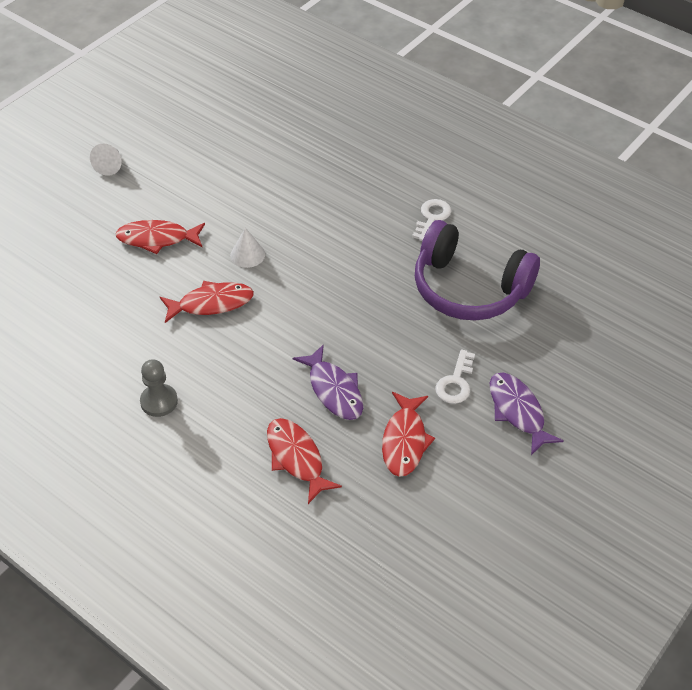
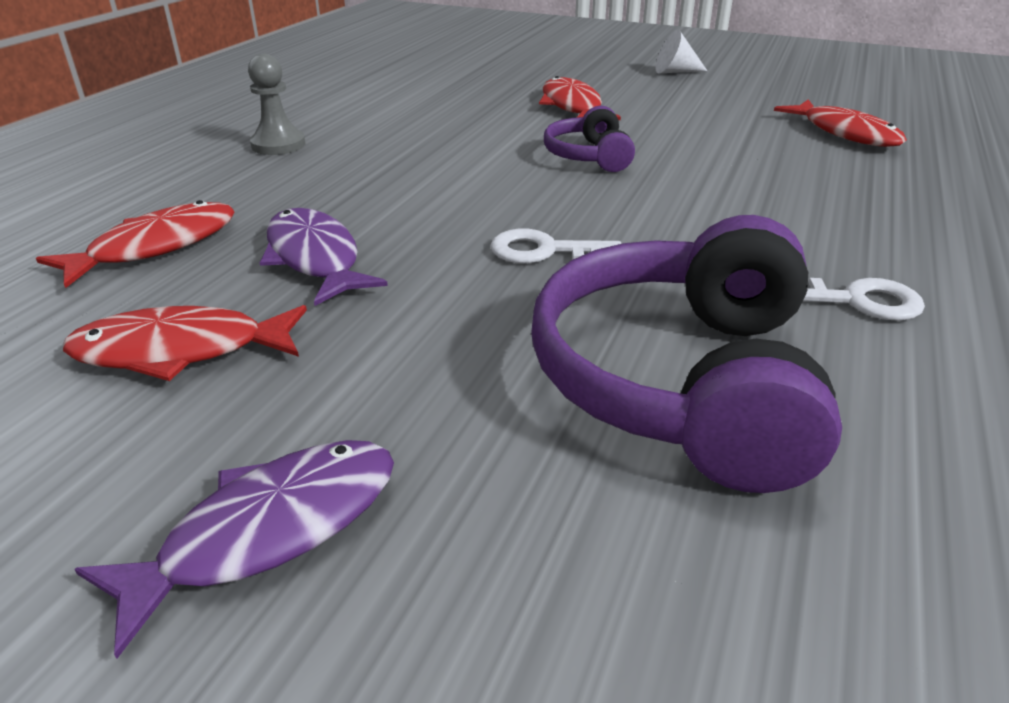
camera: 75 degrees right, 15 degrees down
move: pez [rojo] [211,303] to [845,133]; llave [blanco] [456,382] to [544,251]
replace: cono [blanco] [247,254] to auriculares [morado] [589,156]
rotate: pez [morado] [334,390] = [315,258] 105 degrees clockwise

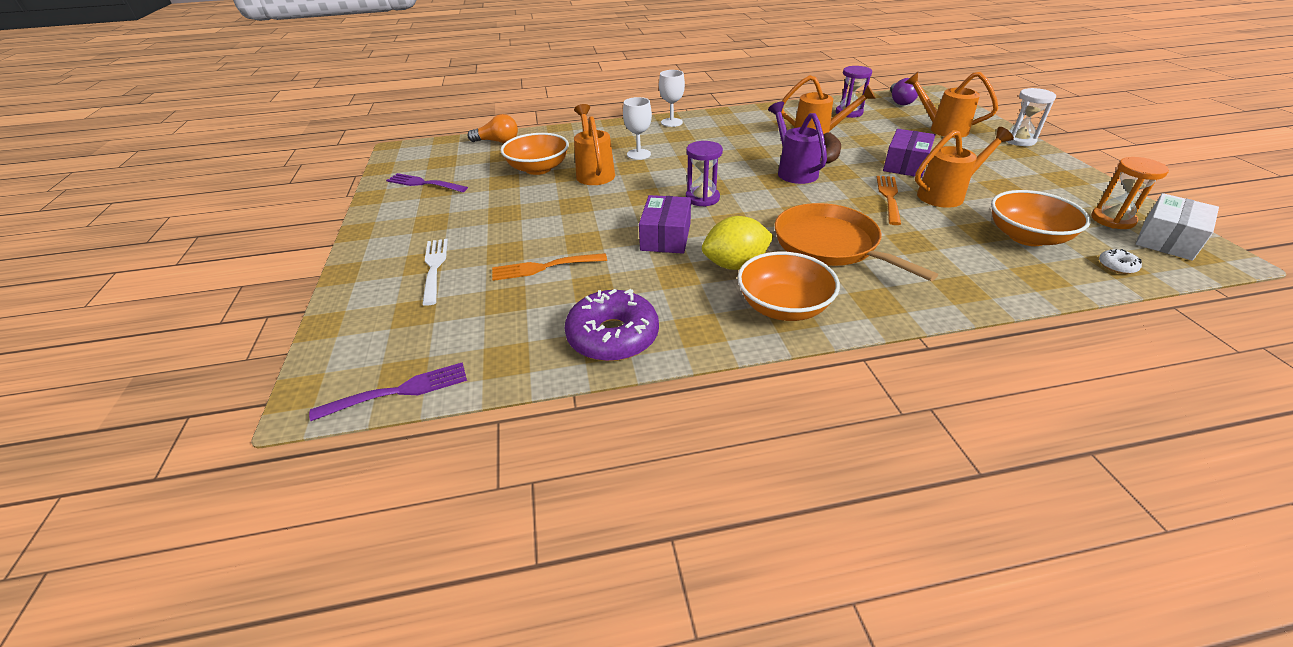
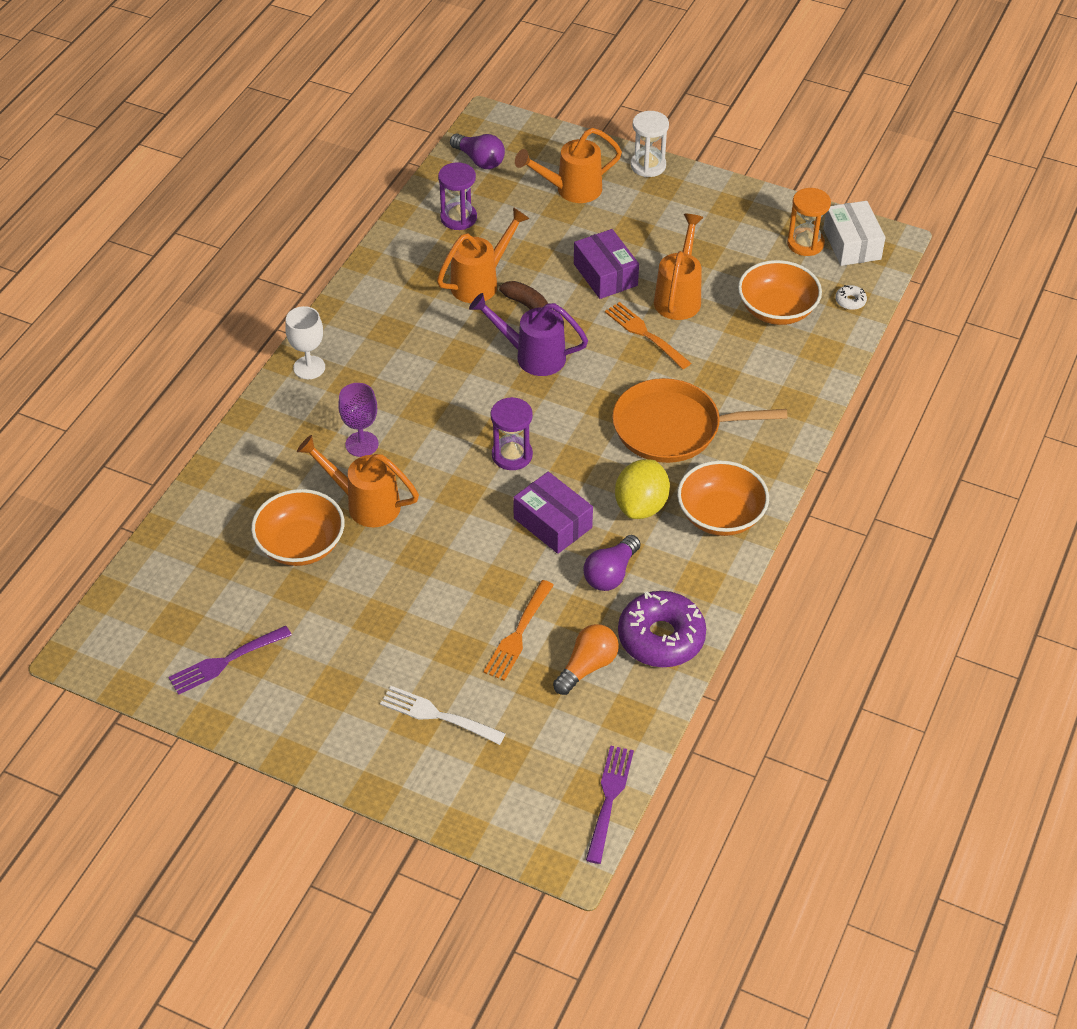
camera: 55 degrees left, 10 degrees up
insert: bombilla [morado] [611,573]
move: bombilla [naranja] [498,141] to [587,667]
recolor: copa [blanco] [638,154] to copa [morado] [362,444]

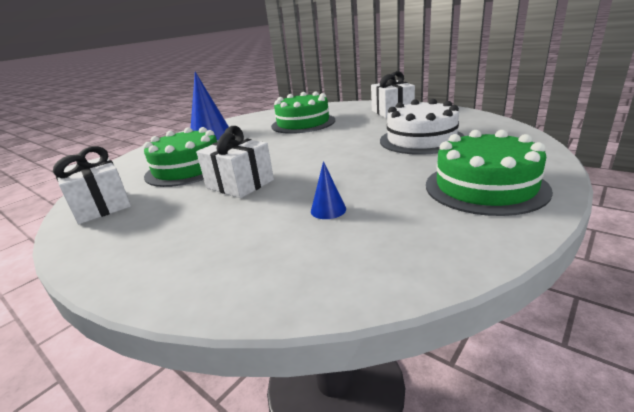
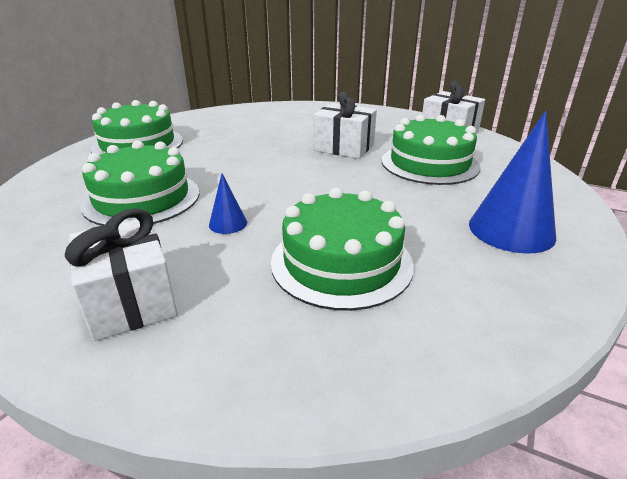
camera: 165 degrees right, 5 degrees up
move: cono [azul] [328,210] to [228,223]
recolor: tarta [blanco] [421,139] to tarta [verde] [142,198]

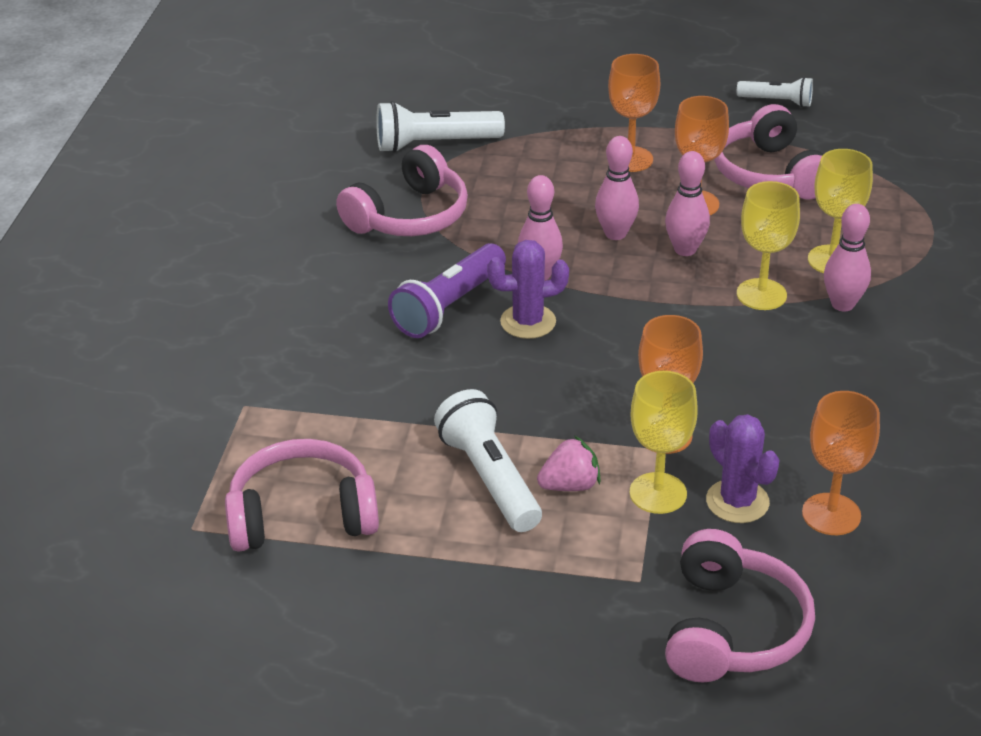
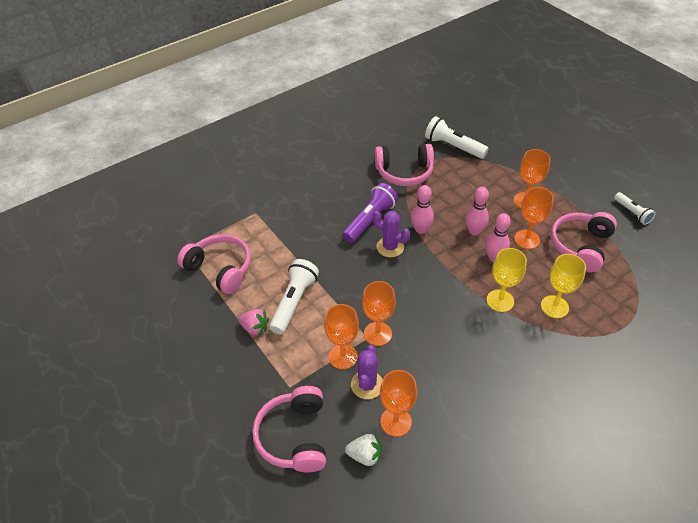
camera: 45 degrees right, 10 degrees up
delete: bolo [rosa] [842,304]
insert: fresa [blanco] [365,455]
move: fresa [rosa] [570,485] to [255,328]
recolor: copa [amarillo] [658,493] to copa [naranja] [343,356]
rotate: lámpara de mano [morado] [448,306] = [370,220] 135 degrees clockwise; auriculares [rosa] [732,629] = [294,436] 120 degrees clockwise

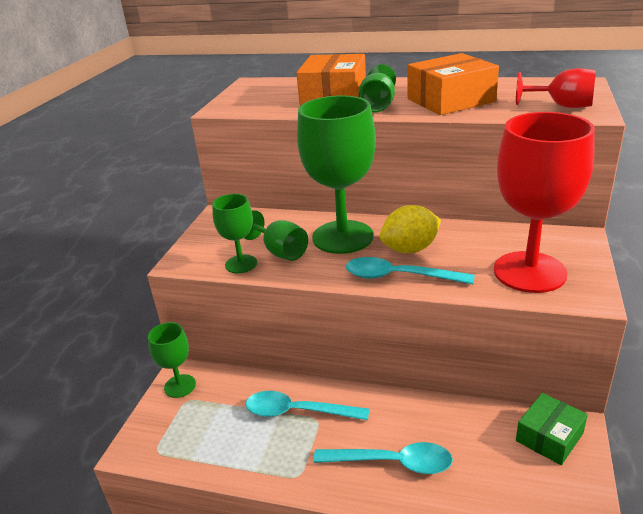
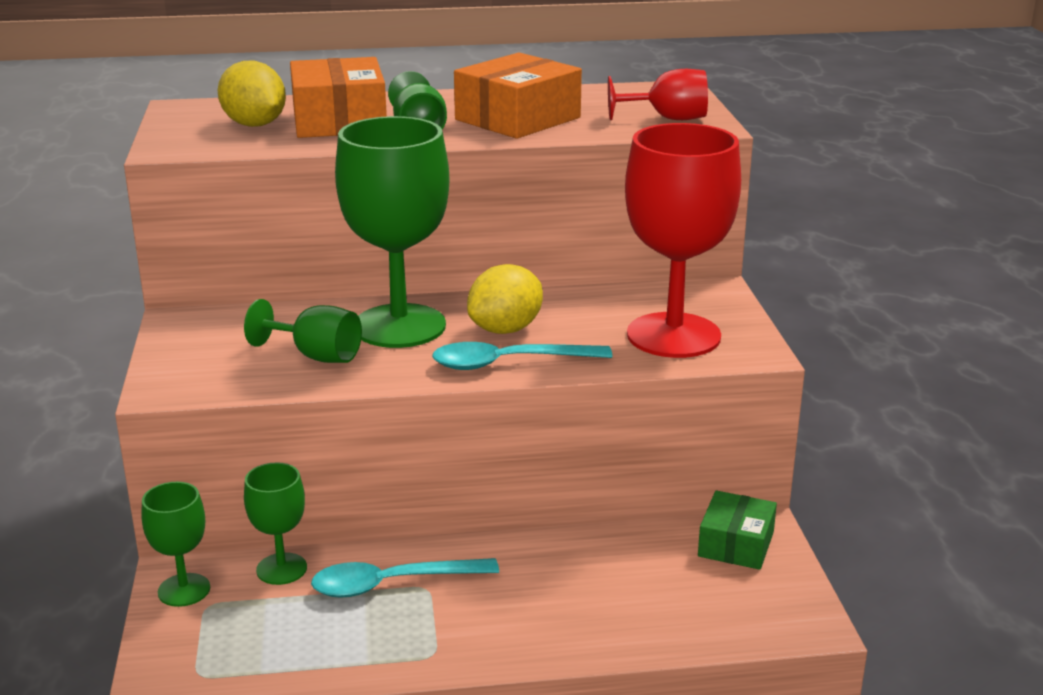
camera: 25 degrees left, 5 degrees down
delete: cuchara [turquesa] [392,463]
insert: limón [amarillo] [254,125]
move: copa [verde] [241,264] to [281,569]

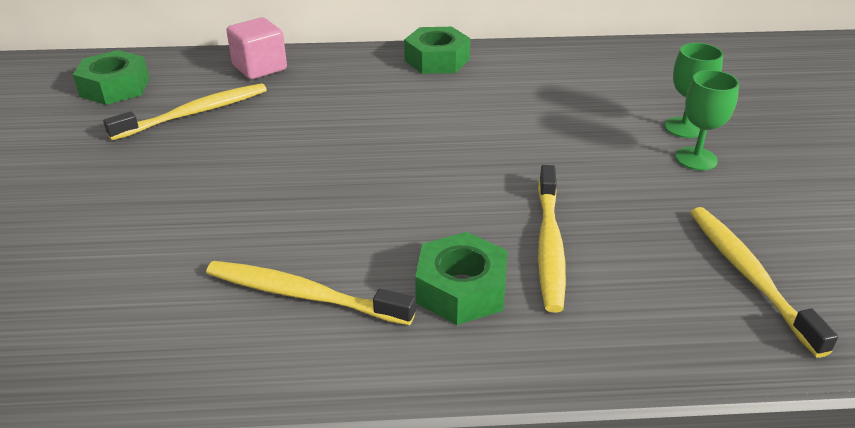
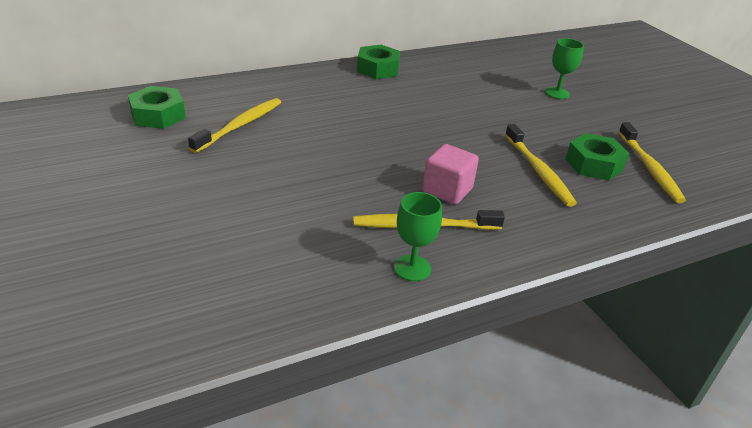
camera: 25 degrees left, 0 degrees up
move: cubo [rosa] [259,68] to [447,190]; tuerca [verde] [461,289] to [594,164]; copa [verde] [696,159] to [412,268]
rotate: cepillo de dientes [amarillo] [749,275] = [649,168] 150 degrees counterclockwise

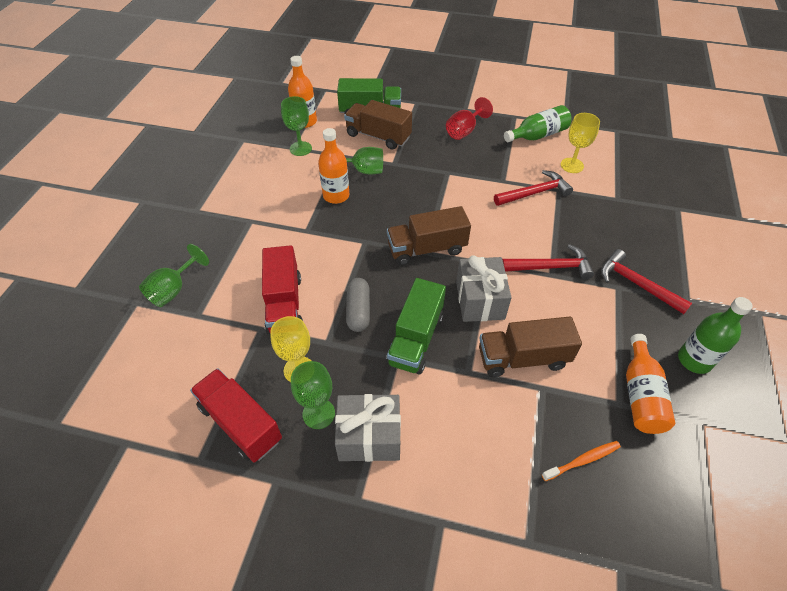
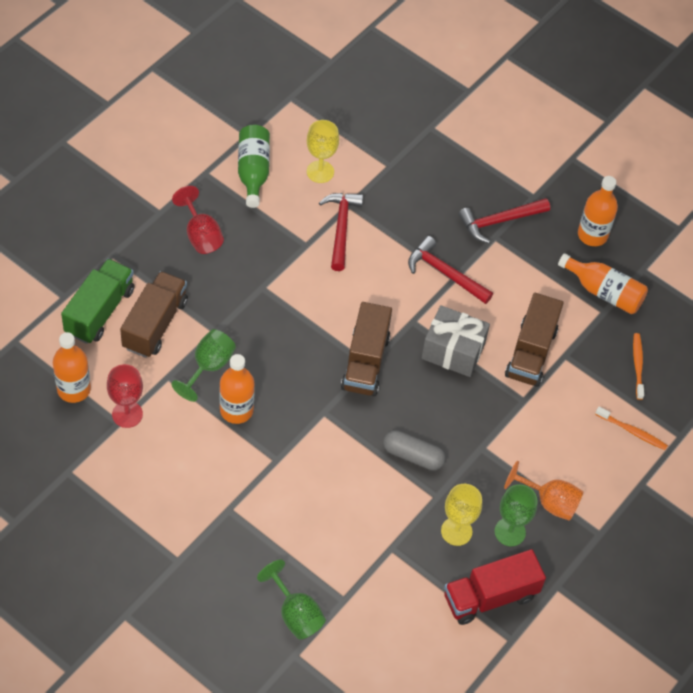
camera: 70 degrees left, 5 degrees up
delete: camión [rojo] [284,304]; camión [verde] [415,339]
insert: cepillo de dientes [naranja] [632,431]
replace: regalo [gris] [369,436] to copa [naranja] [549,502]
recolor: copa [verde] [300,148] to copa [rojo] [127,414]; botella [verde] [694,360] to botella [naranja] [592,235]
rotate: camión [marrón] [378,136] = [155,324] 150 degrees clockwise; martillo [rojo] [550,267] = [445,273] 75 degrees counterclockwise

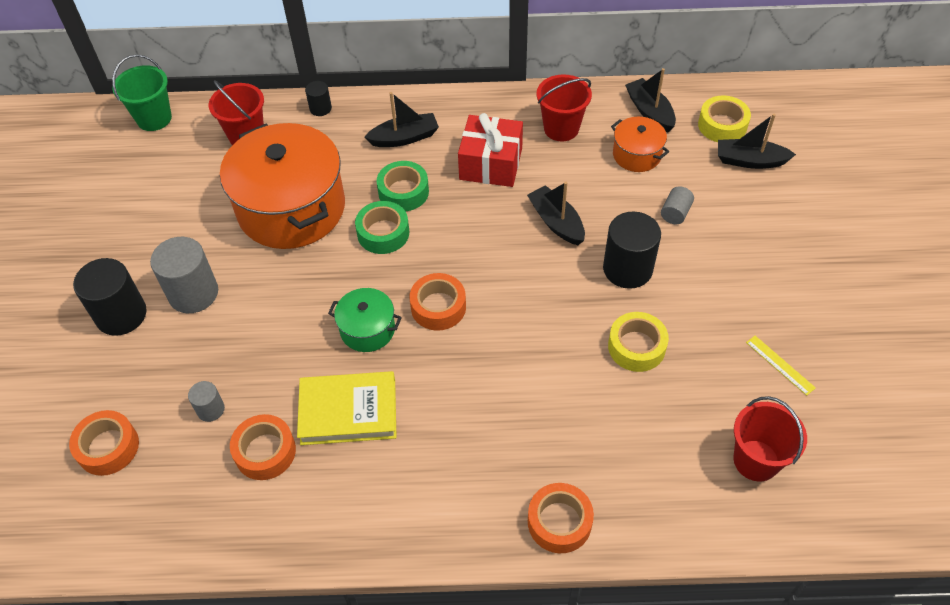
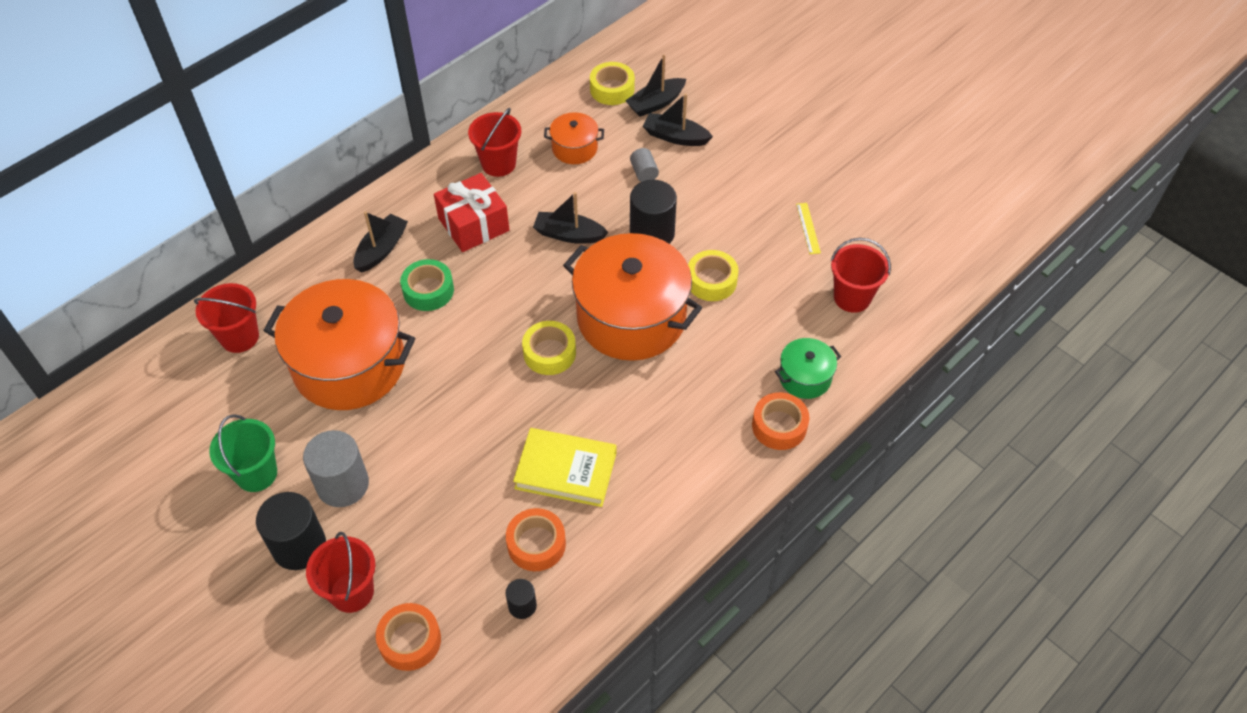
camera: 45 degrees left, 0 degrees up
delete: cilindro [gris] [210,409]; cinta adhesiva [verde] [383,233]
insert: balde [rojo] [352,592]; olla [naranja] [631,317]
move: balde [verde] [154,118] to [256,474]; cilindro [negro] [320,108] to [522,606]; olla [verde] [367,329] to [805,377]; barco [negro] [649,112] to [675,137]
recolor: cinta adhesiva [naranja] [438,307] to cinta adhesiva [amarillo] [549,353]
rotate: libro [amarillo] [348,412] = [565,471] 60 degrees clockwise; regla [amarillo] [780,365] = [808,228] 75 degrees clockwise

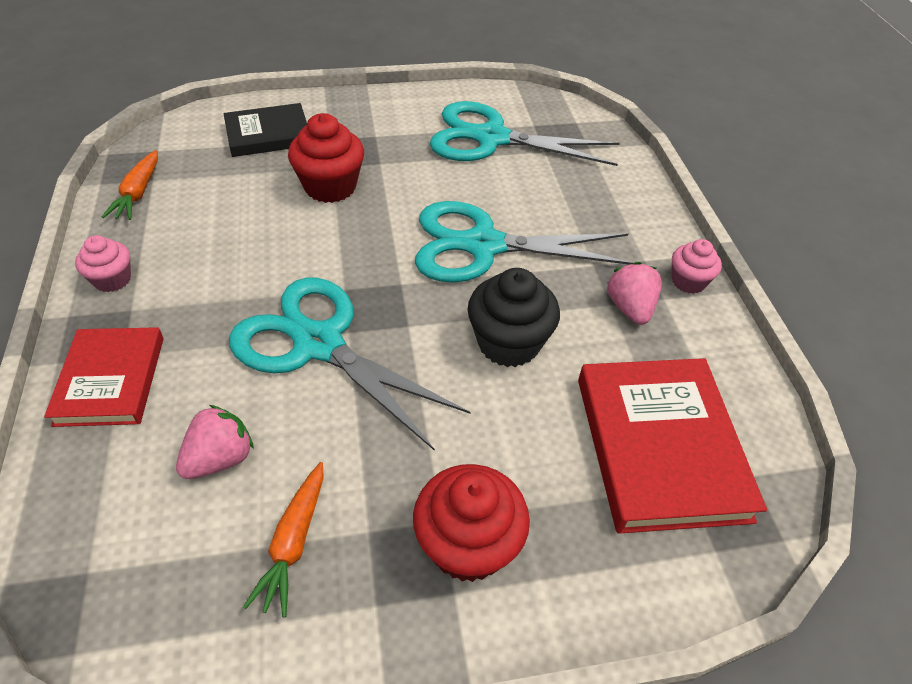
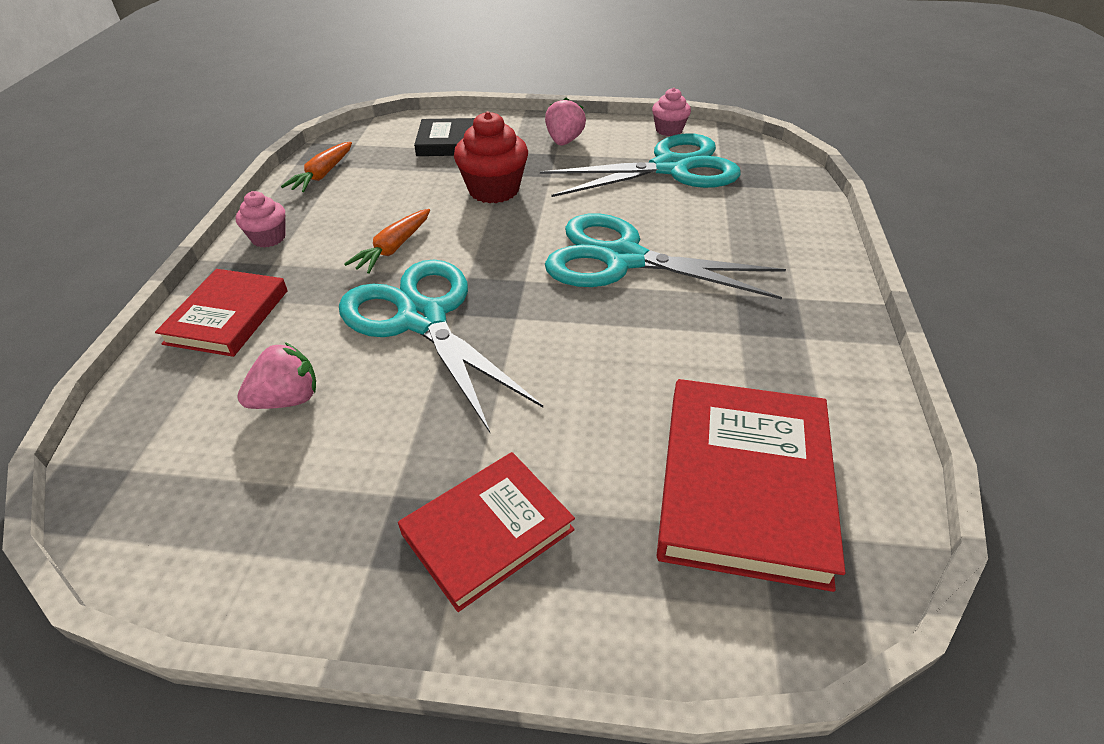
camera: 20 degrees right, 5 degrees down
delete: magdalena [negro] [508,343]
move: zanahoria [naranja] [294,542] to [394,248]; fresa [rosa] [630,308] to [564,141]; magdalena [rosa] [688,281] to [669,130]
replace: magdalena [rojo] [468,544] to libro [rojo] [488,532]
rotate: tijeras [turquesa] [491,138] = [671,168] 135 degrees clockwise

